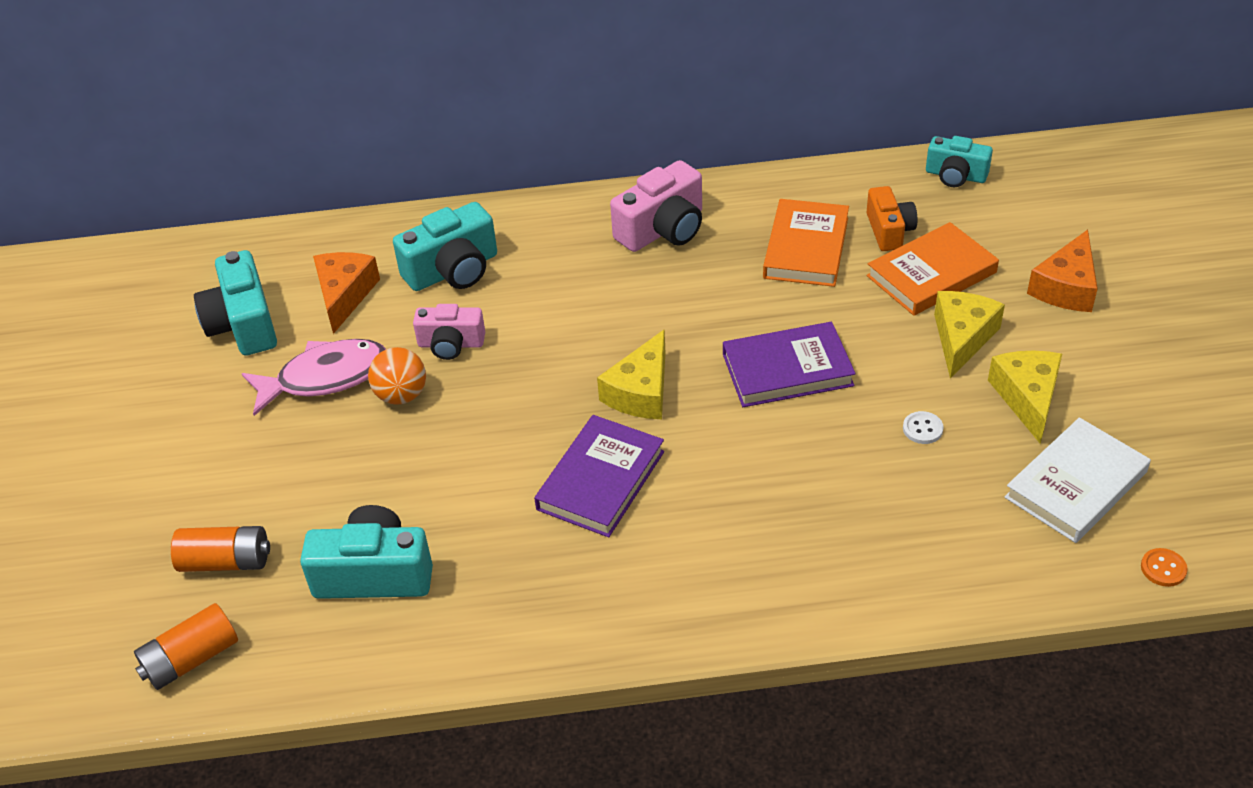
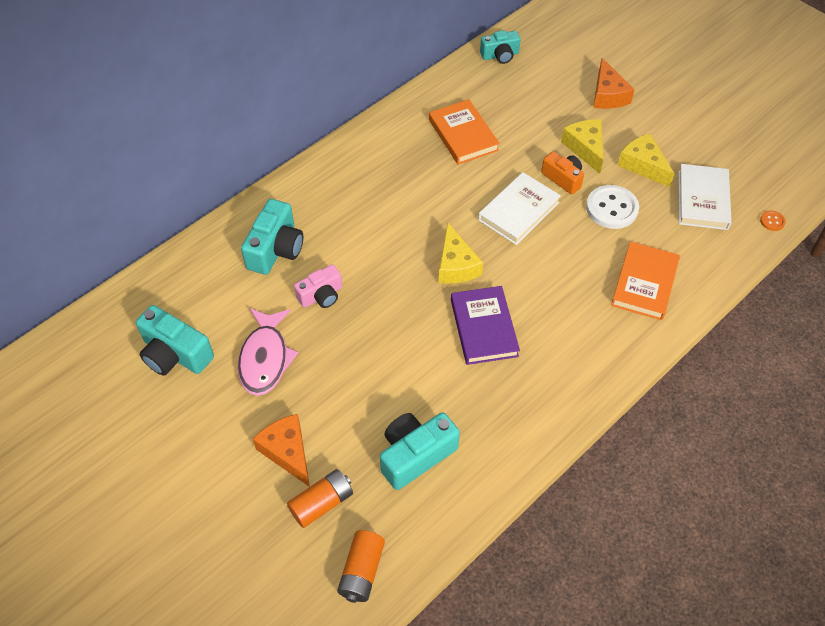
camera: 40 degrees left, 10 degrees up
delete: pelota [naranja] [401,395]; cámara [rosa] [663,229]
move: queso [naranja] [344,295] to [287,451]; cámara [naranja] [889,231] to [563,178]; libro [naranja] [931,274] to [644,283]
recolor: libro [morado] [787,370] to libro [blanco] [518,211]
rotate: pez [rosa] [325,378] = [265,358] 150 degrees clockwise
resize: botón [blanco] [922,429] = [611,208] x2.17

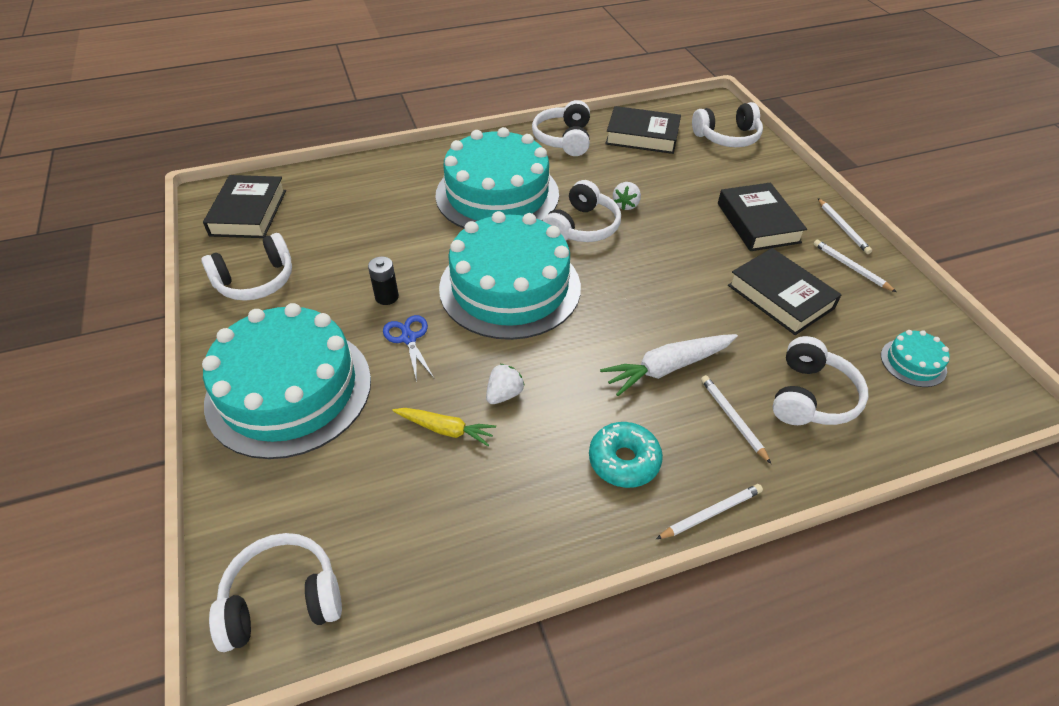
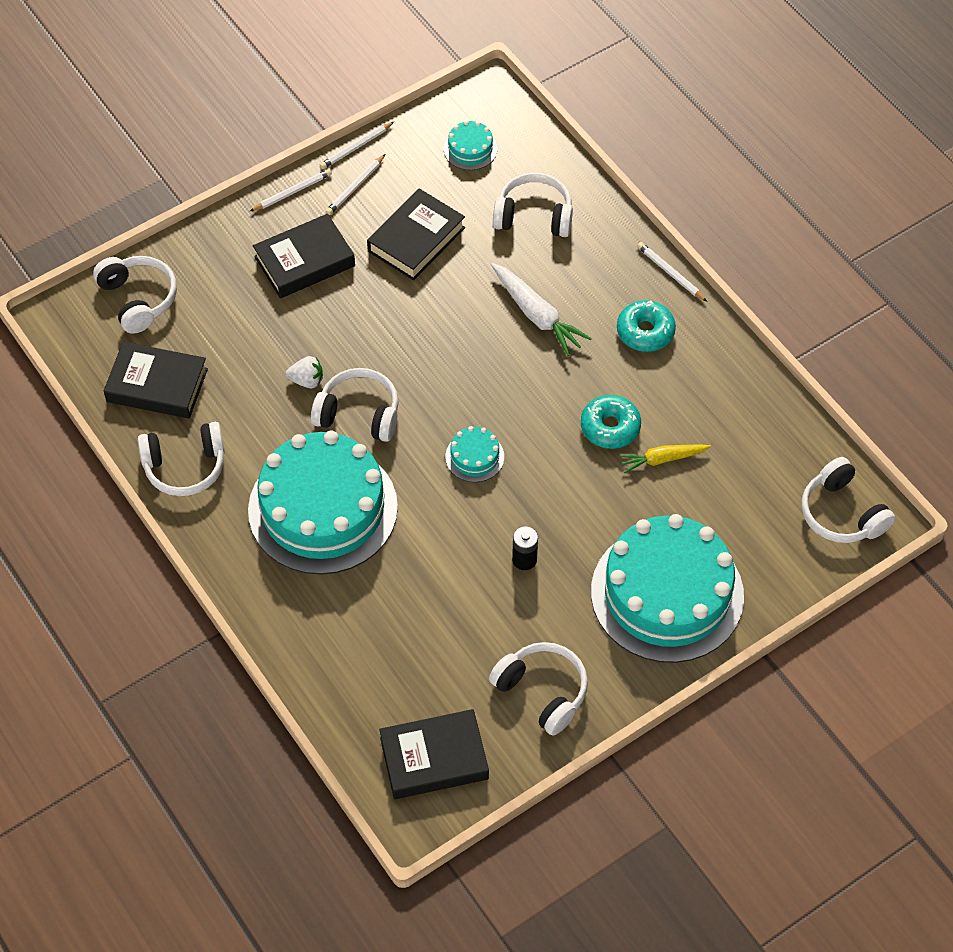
camera: 105 degrees left, 10 degrees up
delete: tijeras [azul] [408,338]
move: lápiz [blanco] [732,419] to [356,147]
replace: fresa [blanco] [504,394] to rosquilla [turquesa] [610,427]
rotate: zanahoria [amarillo] [445,429] = [662,459] 105 degrees counterclockwise; libro [negro] [642,136] = [157,385] 75 degrees counterclockwise
resize: tarta [turquesa] [510,287] = [474,457] x0.40

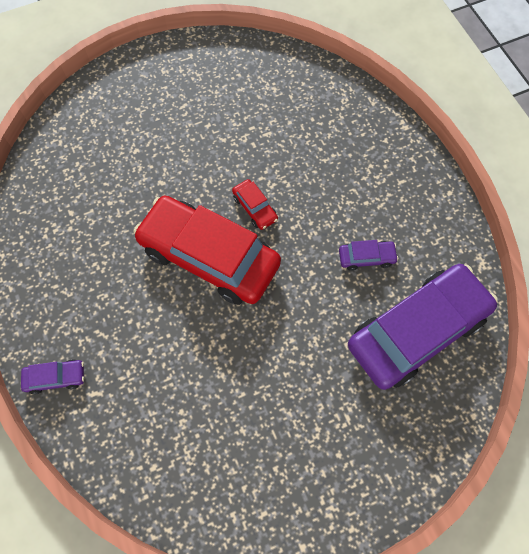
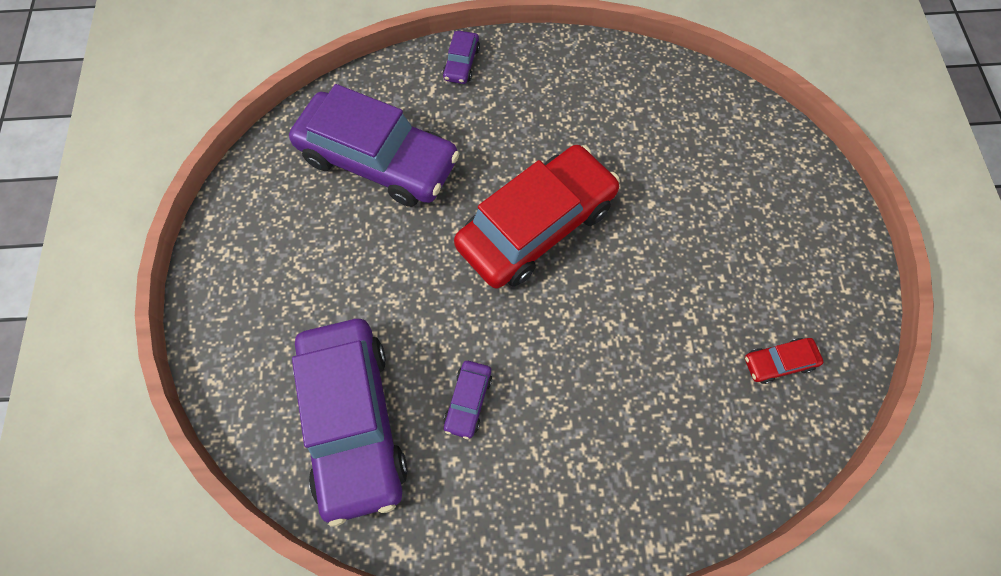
camera: 110 degrees right, 0 degrees up
insert: coche [morado] [378,160]
move: coche [rojo] [255,208] to [778,362]

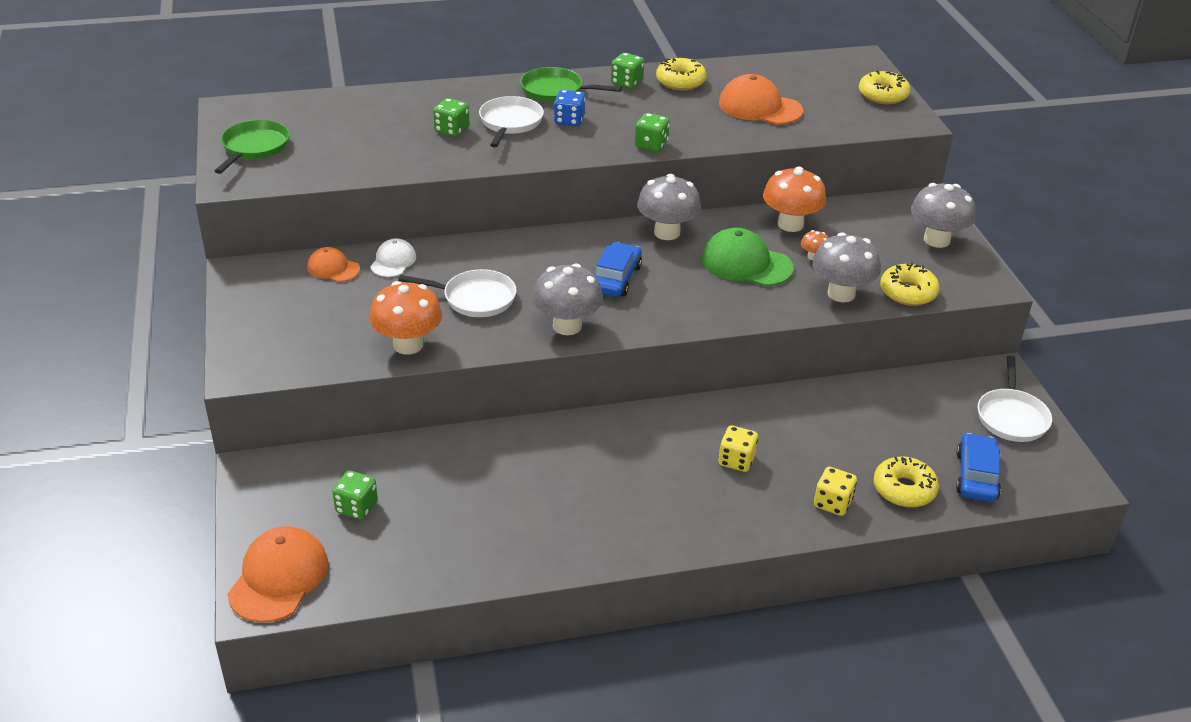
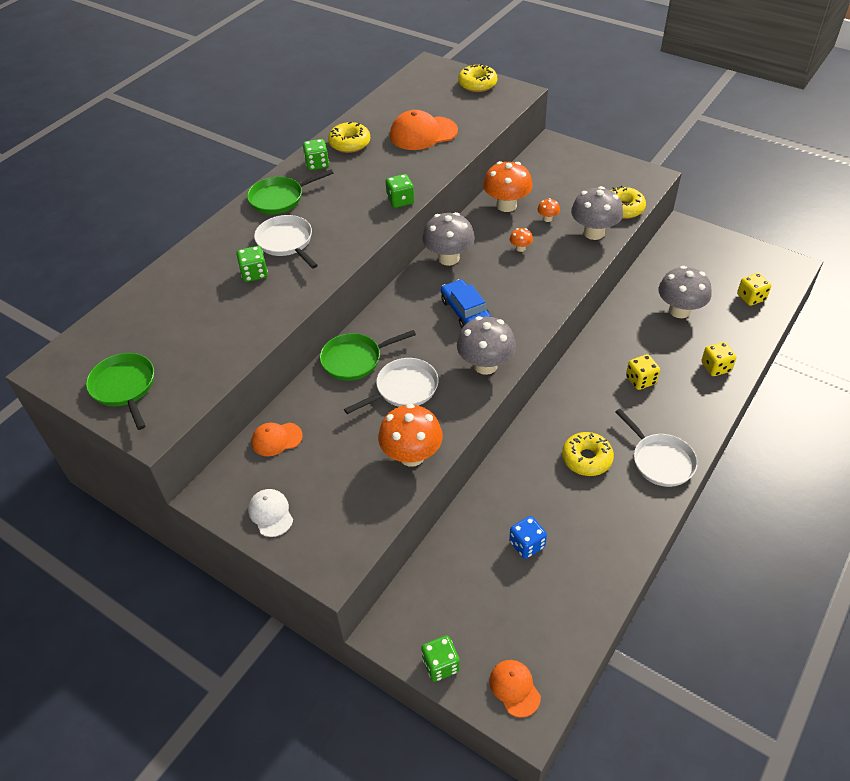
camera: 40 degrees left, 10 degrees up
insert: sartén [verde] [355,359]
move: dado [verde] [356,507] to [440,665]; gorra [blanco] [393,261] to [270,513]; dado [azul] [569,120] to [527,544]; rosquilla [amarillo] [904,489] to [586,459]; seta [gris] [936,240] to [679,310]; sartén [blanco] [1011,417] to [660,461]
replace: gorra [verde] [746,263] to seta [naranja] [520,248]; coche [azul] [976,476] to dado [amarillo] [751,297]
resize: gorra [naranja] [278,577] = [514,688] x0.58

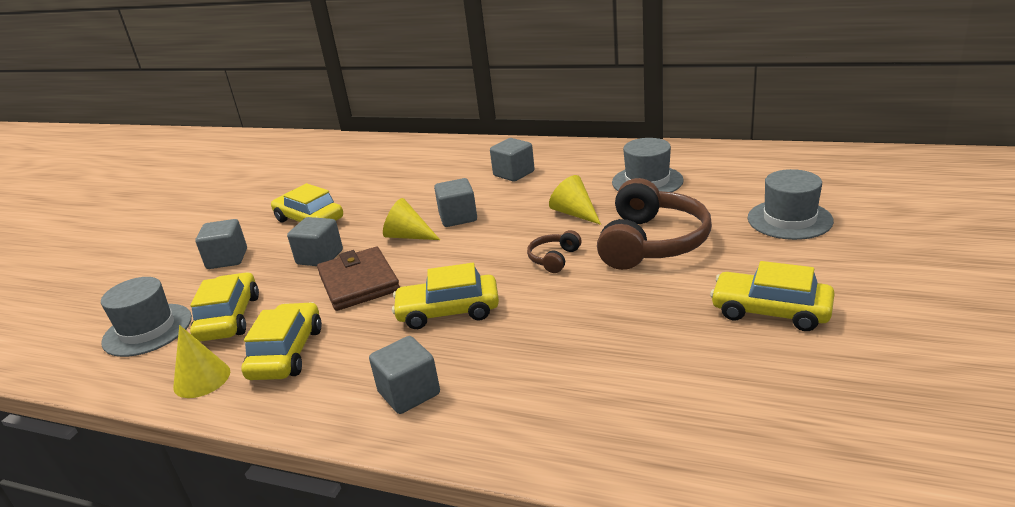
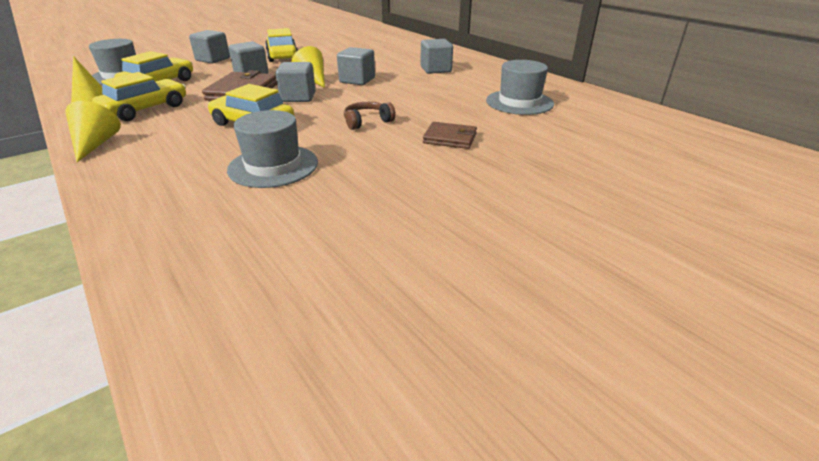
camera: 30 degrees right, 5 degrees up
delete: coche [amarillo] [770,311]
move: cubo [gris] [409,393] to [298,97]; cono [amarillo] [575,213] to [96,144]; sombrero [gris] [789,219] to [273,166]
replace: auriculares [marrón] [651,243] to cartera [marrón] [450,138]

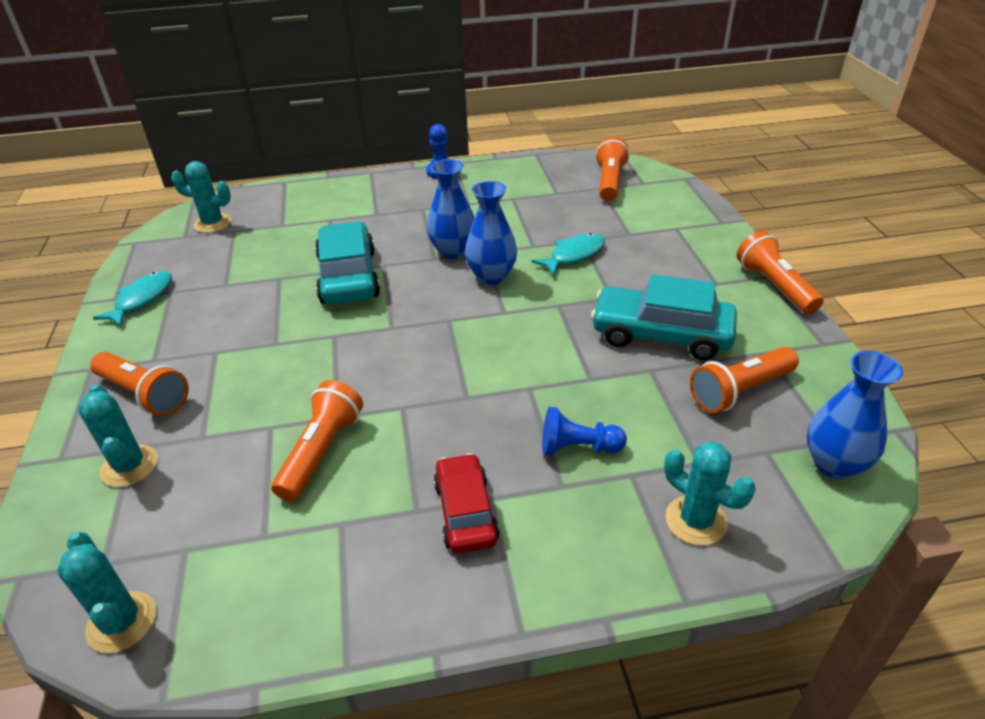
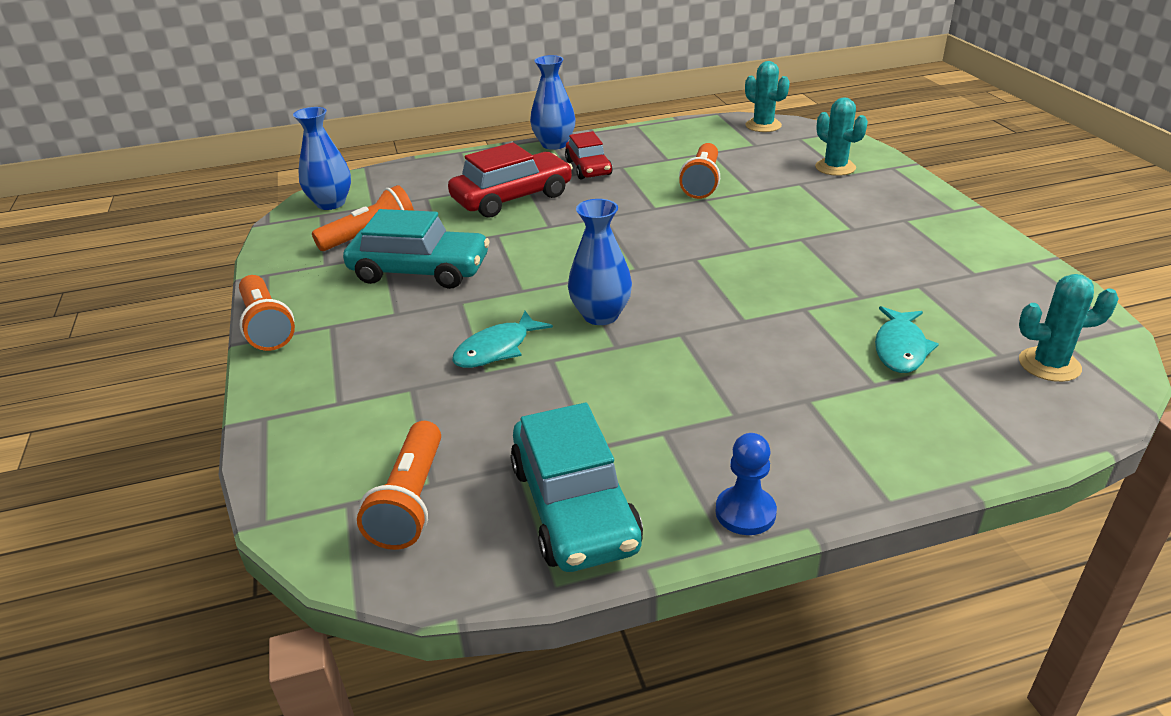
camera: 175 degrees right, 5 degrees down
delete: lámpara de mano [naranja] [144,395]; cactus [turquesa] [696,520]
move: pez [turquesa] [142,299] to [900,348]; coche [turquesa] [348,277] to [574,506]; florero [azul] [453,251] to [554,144]
replace: peón [azul] [578,447] to coche [rojo] [512,198]

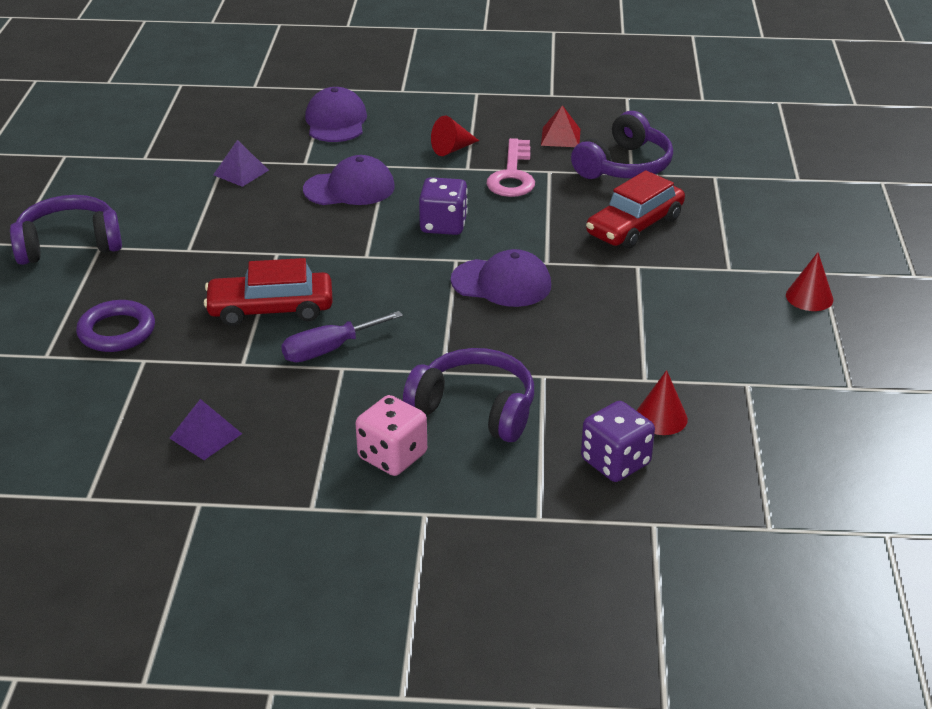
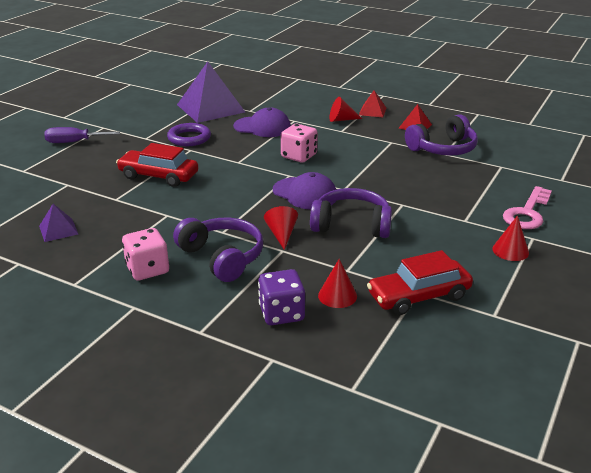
camera: 25 degrees right, 5 degrees down
delete: gorra [morado] [336,121]
insert: cono [rojo] [281,234]; pirámide [rojo] [372,111]
move: auriculares [morado] [69,244] to [351,224]; anillo [morado] [117,331] to [189,138]; destornillador [morado] [329,350] to [74,142]; llave [rosa] [512,175] to [527,213]; coche [rojo] [634,226] to [418,296]
recolor: dado [morado] [443,225] to dado [rosa] [299,156]
resize: pirámide [morado] [241,172] = [211,108] x2.14

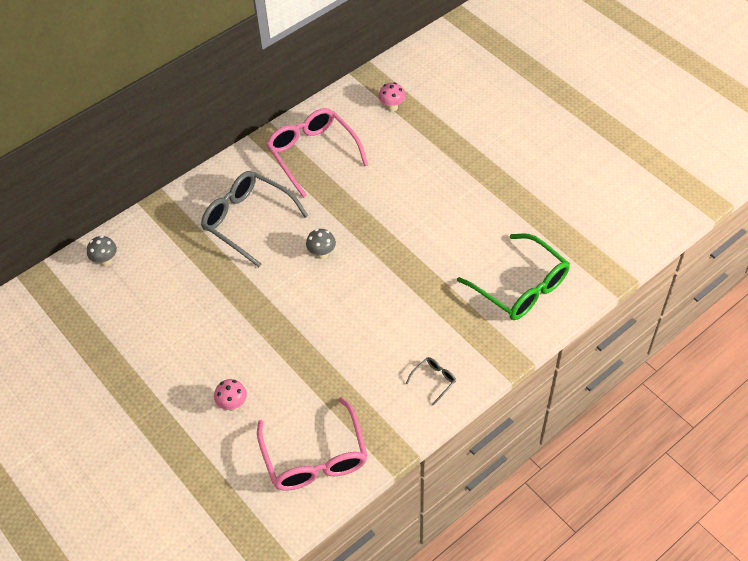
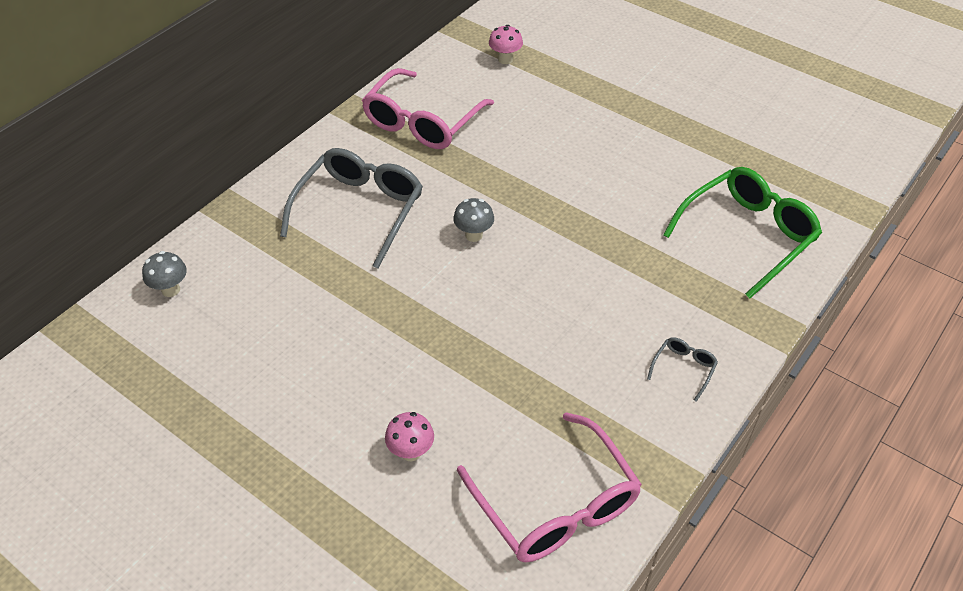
camera: 15 degrees left, 5 degrees down
rotate: gafas [gris] [247,220] = [360,210] 90 degrees clockwise; gafas [rosa] [312,154] = [422,122] 105 degrees counterclockwise; gafas [verde] [521,287] = [748,235] 75 degrees counterclockwise

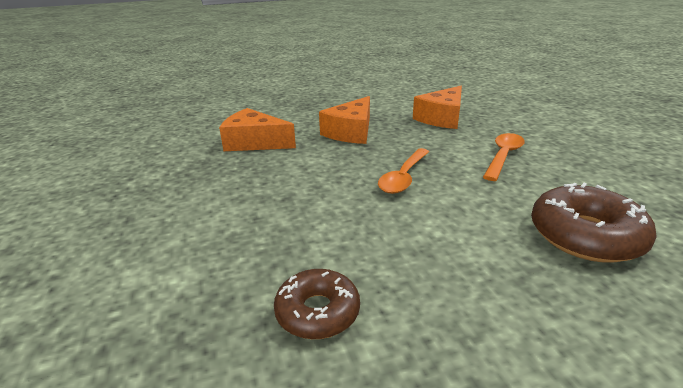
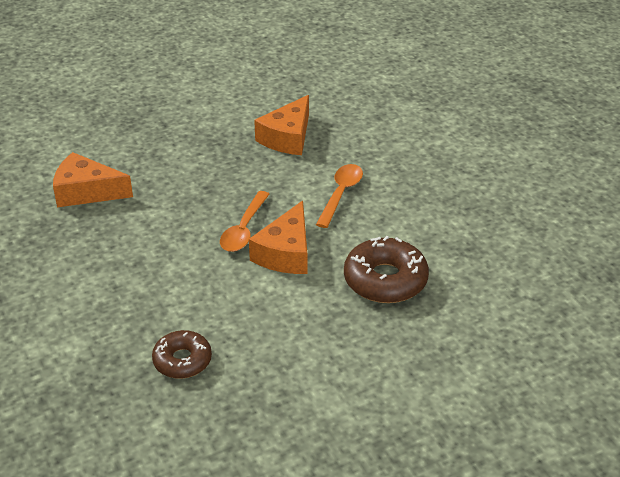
camera: 10 degrees left, 10 degrees up
move: queso [naranja] [351,132] to [285,253]

